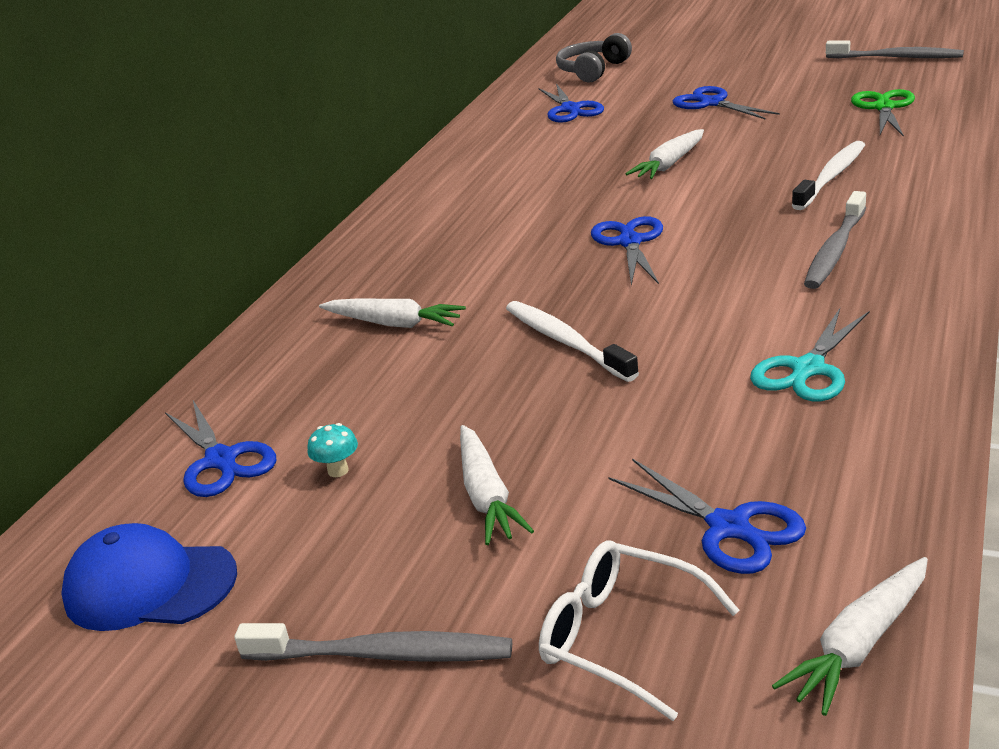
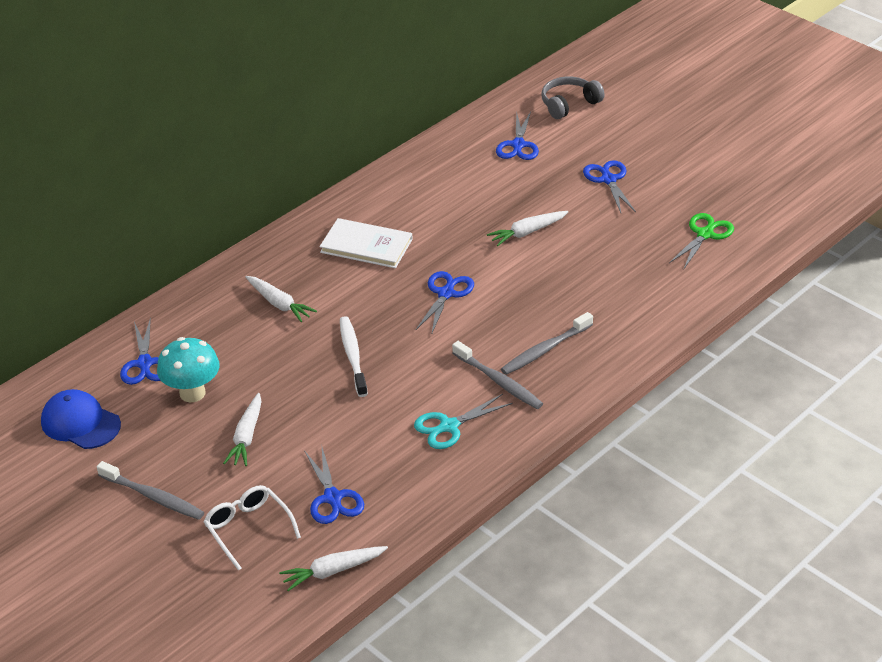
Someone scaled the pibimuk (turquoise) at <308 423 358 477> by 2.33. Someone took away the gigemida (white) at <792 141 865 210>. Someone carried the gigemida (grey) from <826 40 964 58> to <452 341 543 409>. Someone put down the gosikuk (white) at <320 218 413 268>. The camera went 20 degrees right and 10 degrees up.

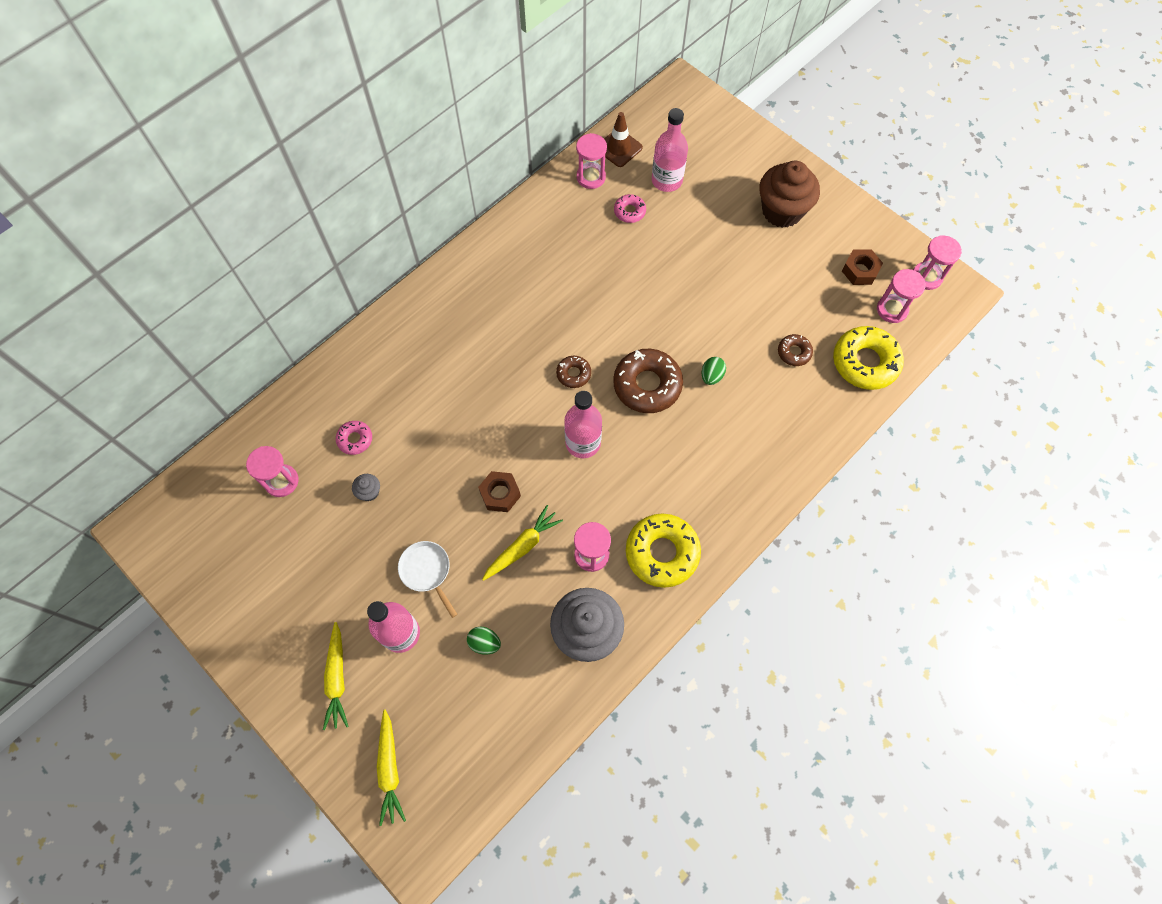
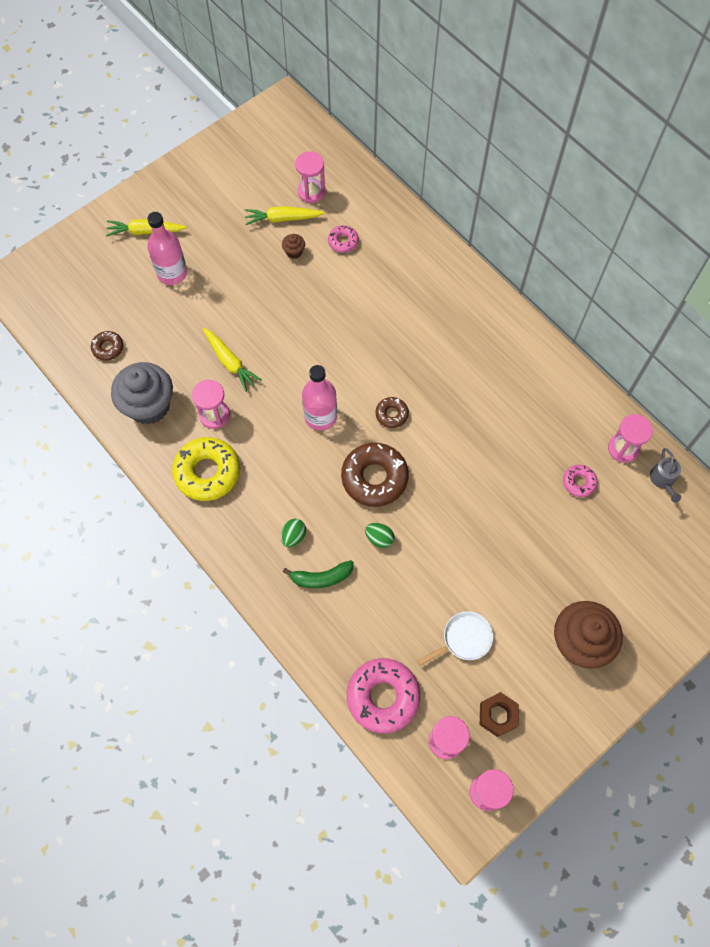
Someone repainted the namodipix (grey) at <352 474 380 501>, which became the namodipix (brown) at <282 234 305 259>. Someone carried the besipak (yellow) from <377 709 406 826> to <245 206 325 225>. Someone carried the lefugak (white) from <398 541 458 618> to <417 611 493 666>. Someone carried the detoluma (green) from <467 626 501 655> to <281 519 306 548>. Someone took away the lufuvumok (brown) at <478 471 521 512>. Someone swapped the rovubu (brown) at <604 112 643 167> for the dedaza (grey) at <650 448 681 503>. Someone took away the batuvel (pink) at <652 108 688 192>. Someone carried the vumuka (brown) from <778 334 813 366> to <91 331 123 361>. Someone repainted the vumuka (yellow) at <833 326 904 390>, which became the vumuka (pink) at <347 658 420 733>. Someone put down the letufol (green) at <283 560 354 588>. The camera went 95 degrees right and 0 degrees up.

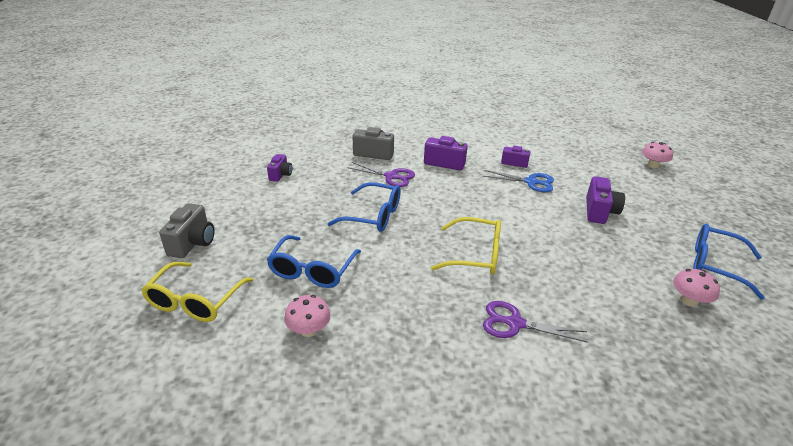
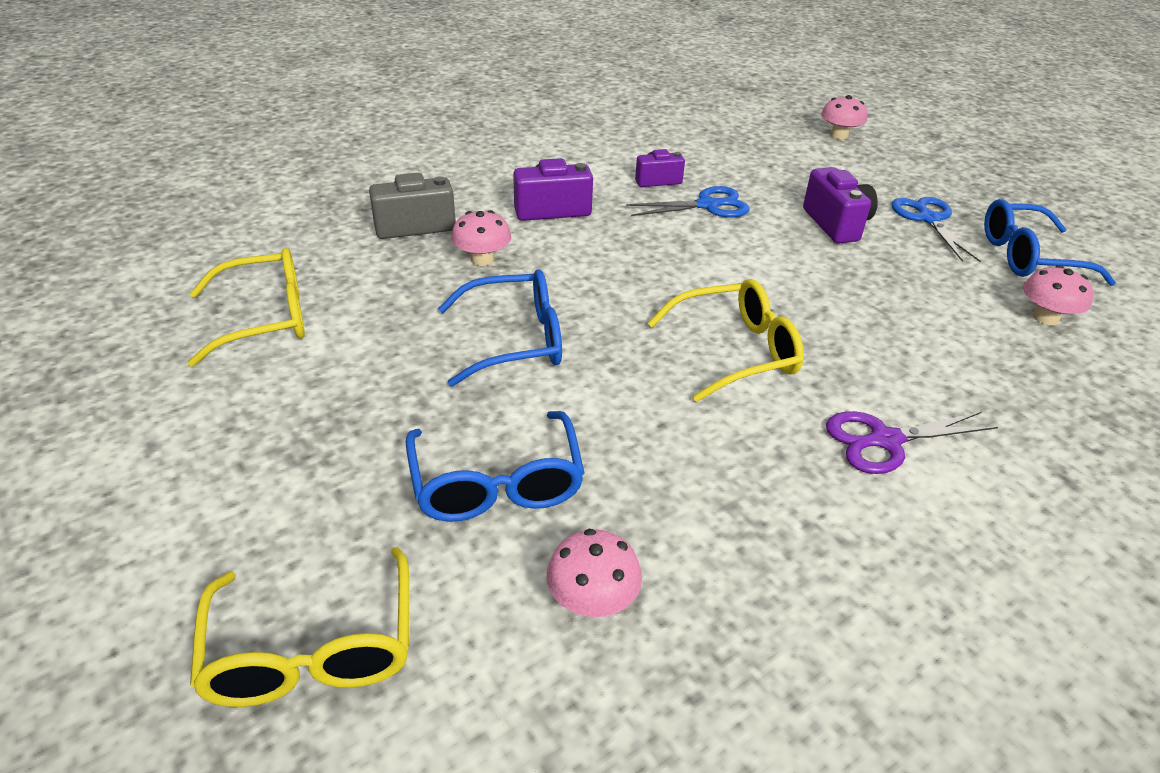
Someone took away the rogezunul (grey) at <159 203 214 258>. Someone swapped the rogezunul (purple) at <267 154 292 182> for the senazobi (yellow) at <188 248 305 367>. Someone swapped the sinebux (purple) at <347 162 415 187> for the pibimuk (pink) at <451 210 511 266>. Someone put down the sinebux (blue) at <892 197 981 262>. The camera went 30 degrees left and 5 degrees up.

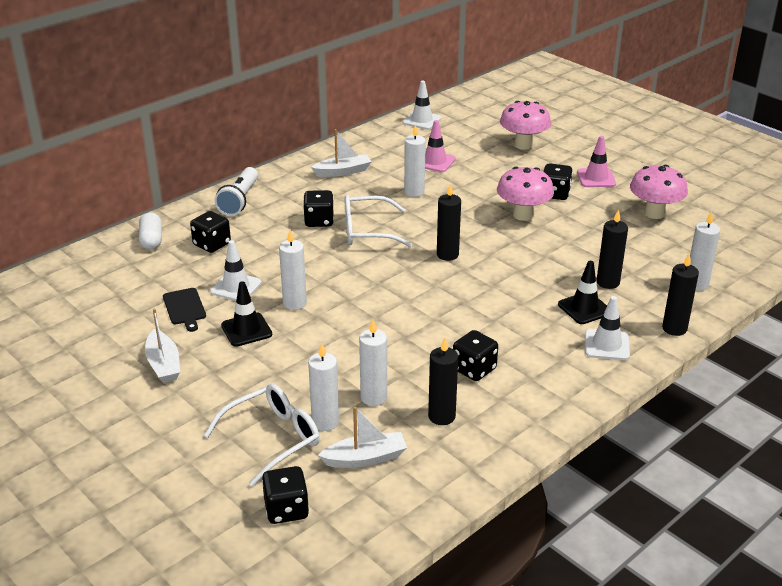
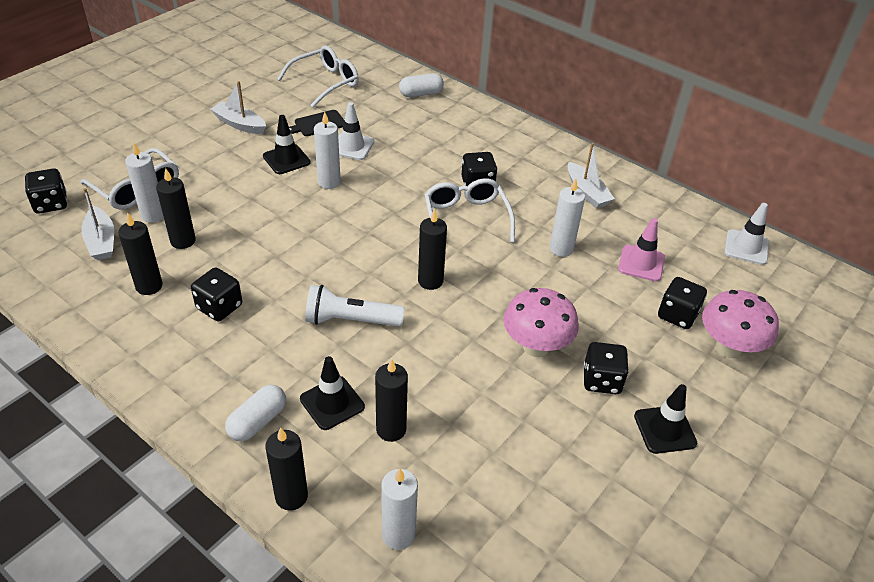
Someone rotated the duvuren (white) at <145 309 180 383> by 60 degrees clockwise. Someone carried the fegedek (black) from <190 211 231 253> to <658 277 707 329>. Someone carried the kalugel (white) from <215 167 258 216> to <305 285 405 327>. Someone repainted the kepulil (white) at <359 320 387 406>, which became the kepulil (black) at <156 168 196 249>. Someone repainted the rovubu (pink) at <577 136 616 187>, which became the rovubu (black) at <634 384 697 454>. Someone swapped the rovubu (white) at <585 296 630 360> for the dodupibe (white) at <225 385 286 441>. Someone took away the pibimuk (pink) at <630 165 688 219>. Someone put down the senazobi (white) at <277 46 359 108>. The camera went 80 degrees right and 10 degrees up.

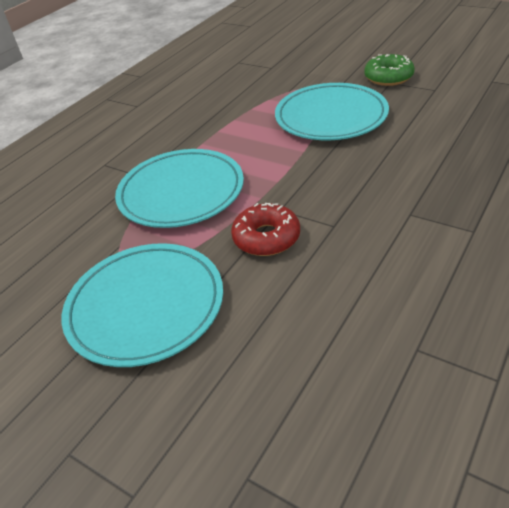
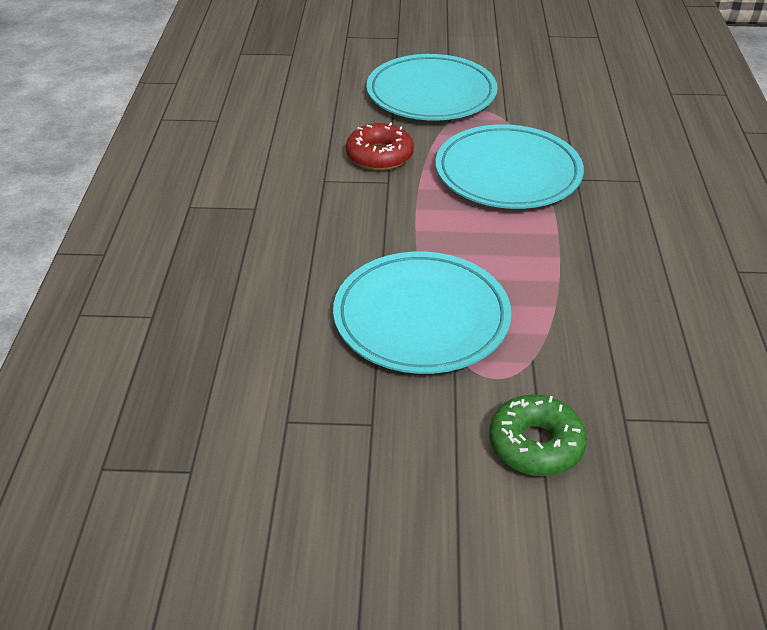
Someone carried the vumuka (green) from <364 54 415 86> to <489 395 587 476>. The camera went 145 degrees right and 0 degrees up.

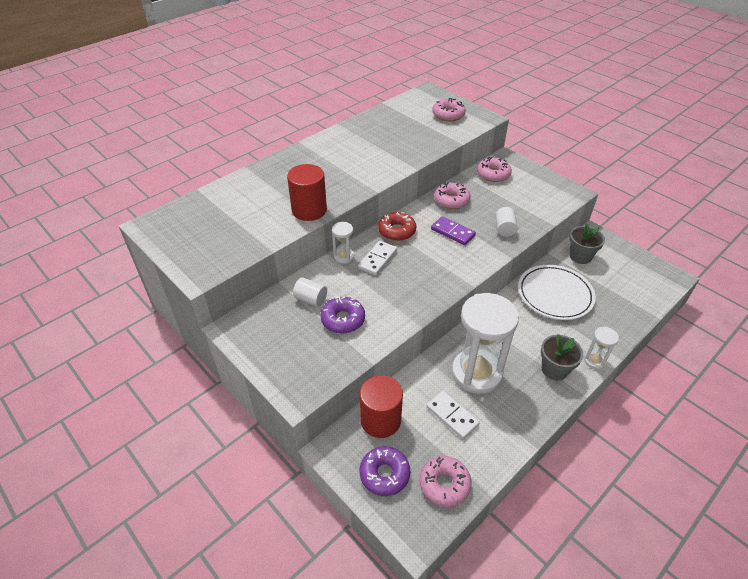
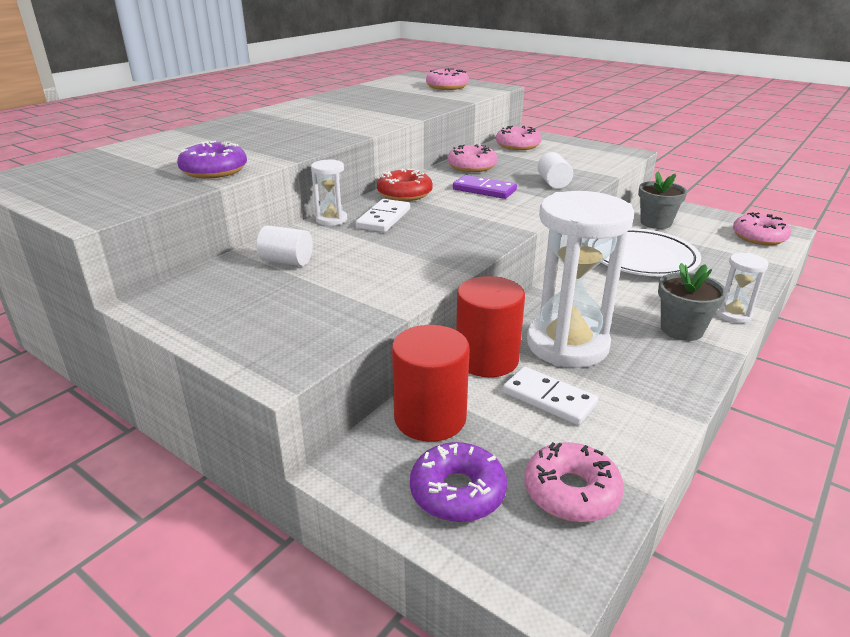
Someone carried the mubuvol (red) from <287 164 327 221> to <456 276 525 377>. Someone carried the vumuka (purple) from <321 296 365 334> to <177 141 247 178>. Someone put down the vumuka (pink) at <733 212 791 245>. The camera went 10 degrees left and 15 degrees down.

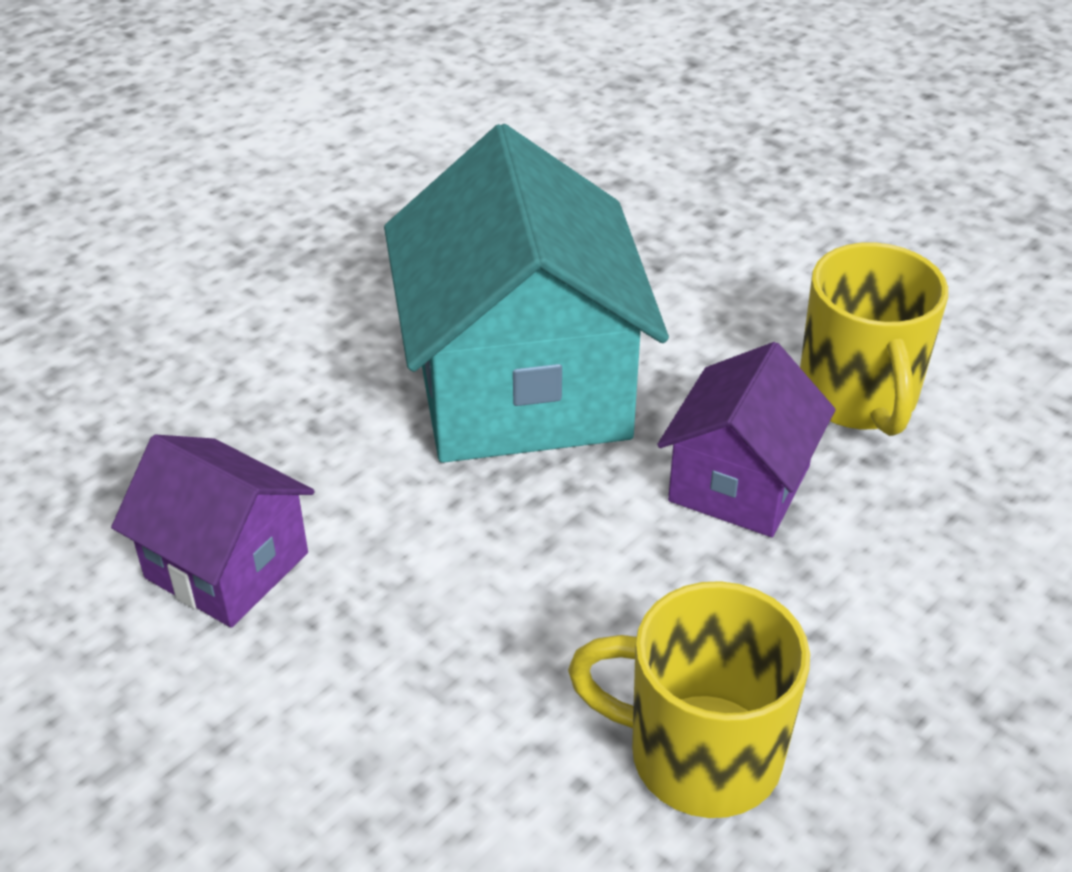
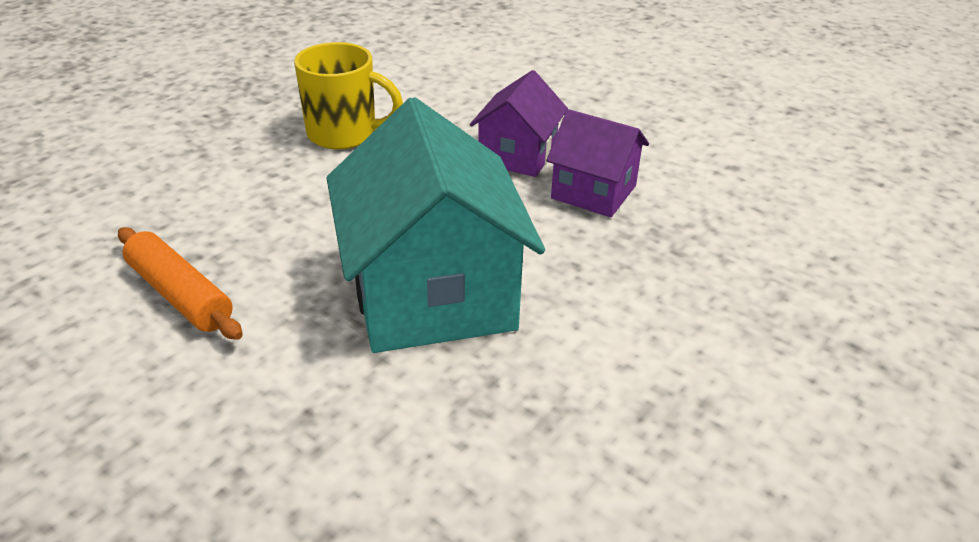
Someone carried the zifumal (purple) from <657 342 836 537> to <470 70 568 177>. Someone swapped the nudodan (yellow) at <800 242 948 436> for the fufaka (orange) at <118 227 243 340>. The camera went 175 degrees right and 5 degrees down.

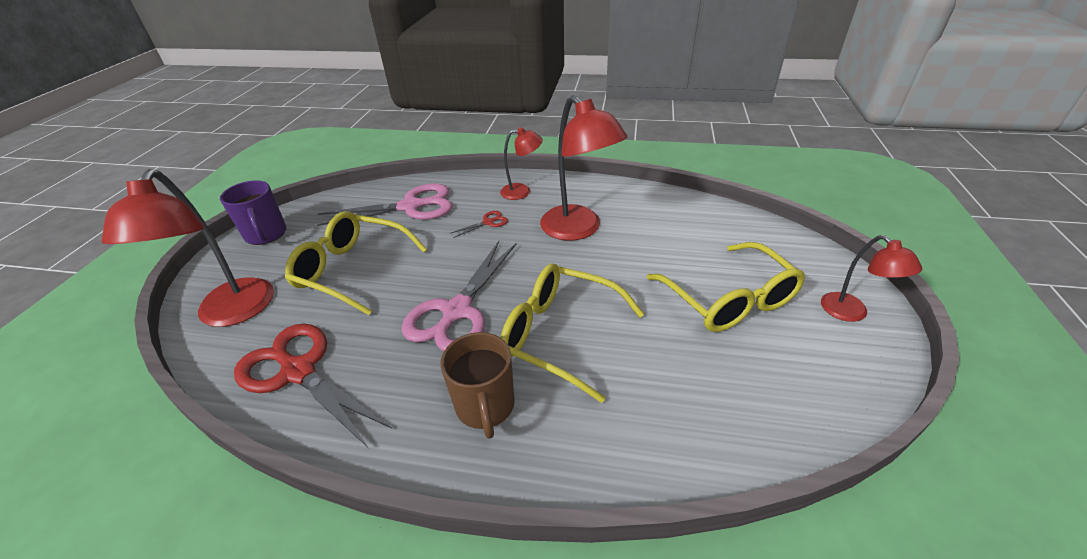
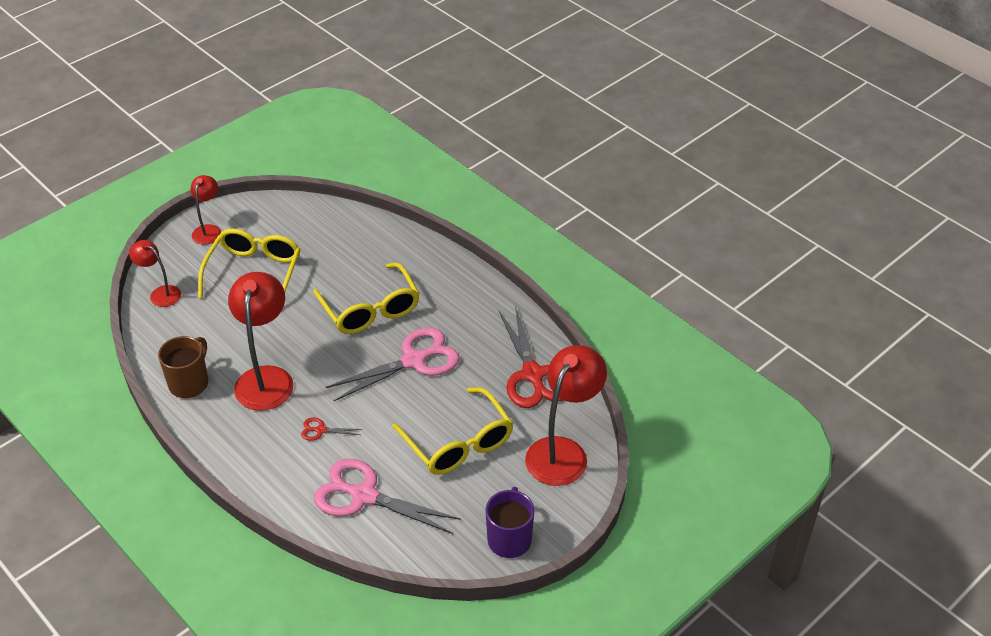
Someone carried the nudodan (brown) from <440 332 515 439> to <158 336 208 398>. Someone carried the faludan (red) from <500 128 543 200> to <129 240 181 307>. The camera went 145 degrees left and 5 degrees up.

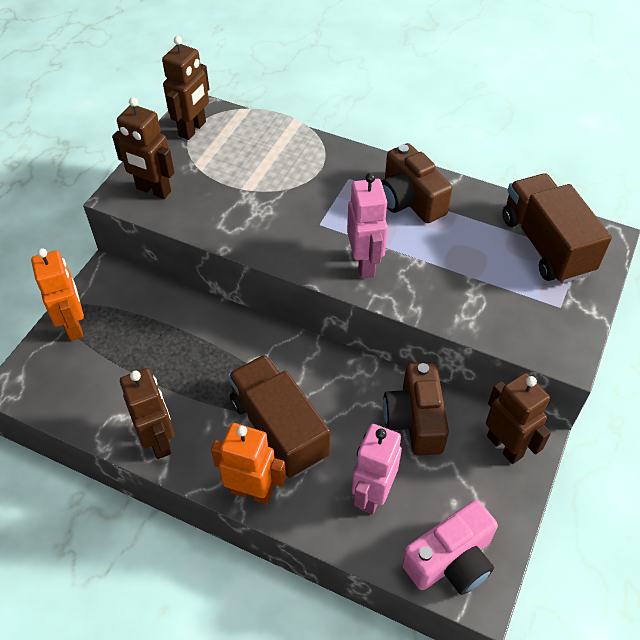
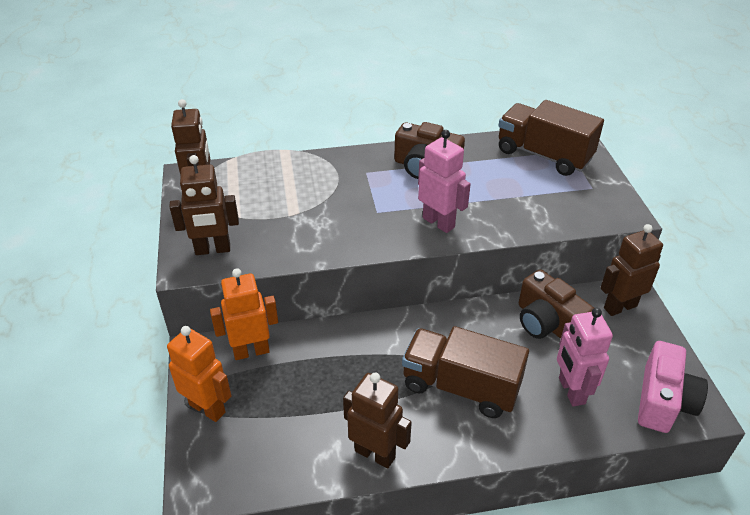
Someone carried the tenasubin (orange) from <211 423 286 504> to <210 268 278 360>. Someone rotated the tenasubin (brown) at <486 373 551 464> by 45 degrees counterclockwise. The camera went 35 degrees left and 10 degrees down.

